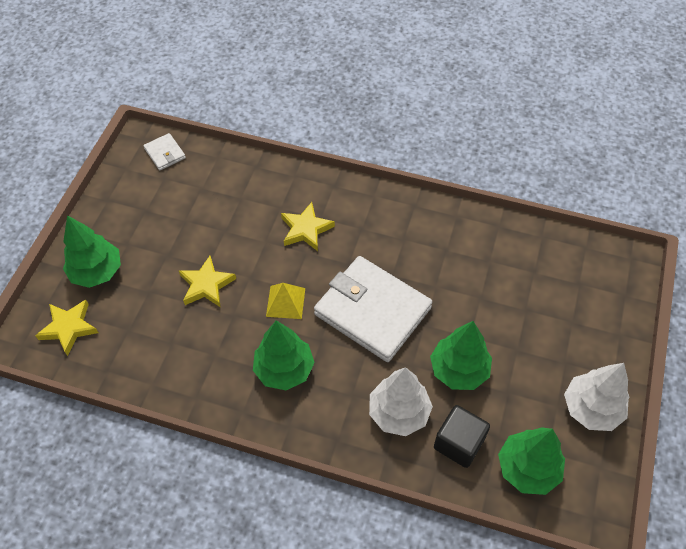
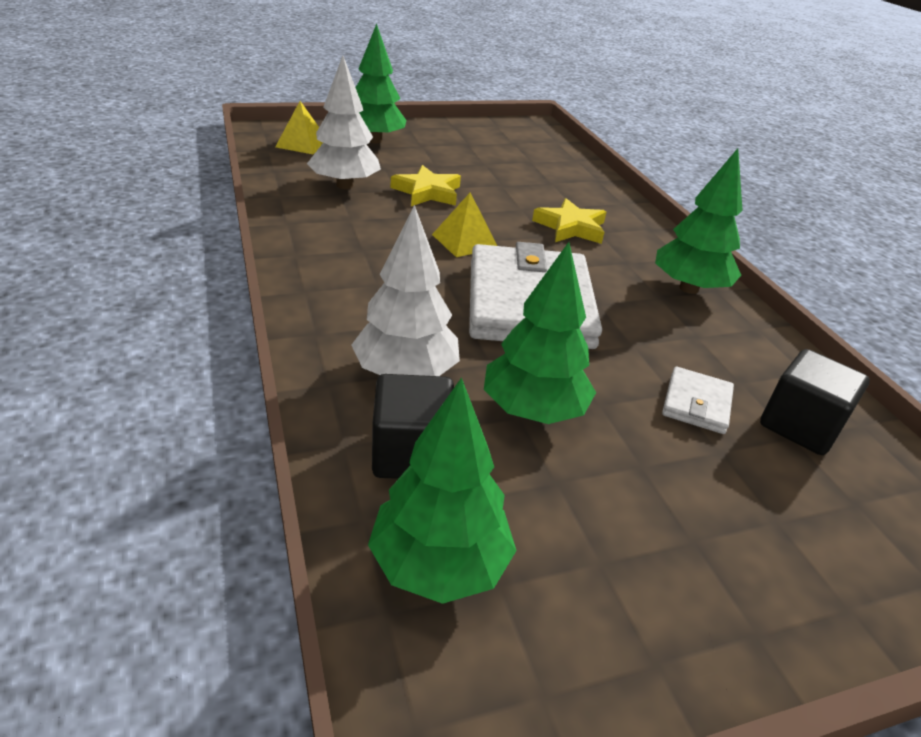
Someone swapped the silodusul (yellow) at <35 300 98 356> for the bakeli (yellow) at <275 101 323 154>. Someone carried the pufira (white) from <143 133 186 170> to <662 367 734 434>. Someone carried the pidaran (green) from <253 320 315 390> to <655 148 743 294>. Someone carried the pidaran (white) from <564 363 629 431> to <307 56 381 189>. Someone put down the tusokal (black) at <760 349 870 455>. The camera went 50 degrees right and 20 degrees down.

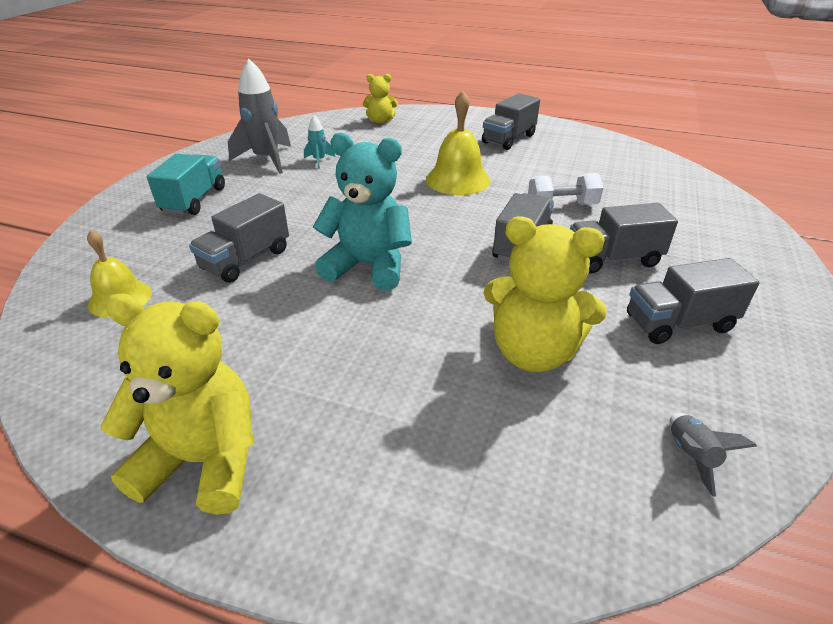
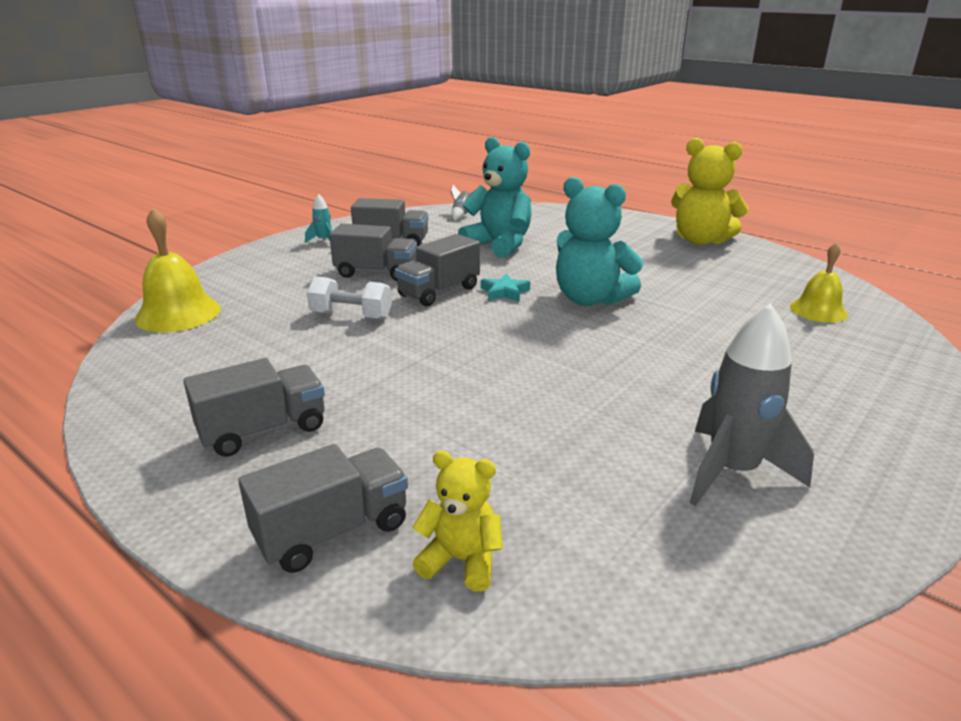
Someone took away the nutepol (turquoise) at <147 154 225 215>. Someone carried the nutepol (grey) from <189 193 289 283> to <238 444 408 573>. Someone carried the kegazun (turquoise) from <304 115 336 169> to <305 194 332 243>. Someone carried the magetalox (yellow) from <426 91 491 195> to <134 208 221 332>. Someone repainted the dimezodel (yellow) at <483 216 607 372>, which became the dimezodel (turquoise) at <458 137 532 258>. Someone put down the silodusul (turquoise) at <481 274 530 302>. The camera went 160 degrees left and 10 degrees down.

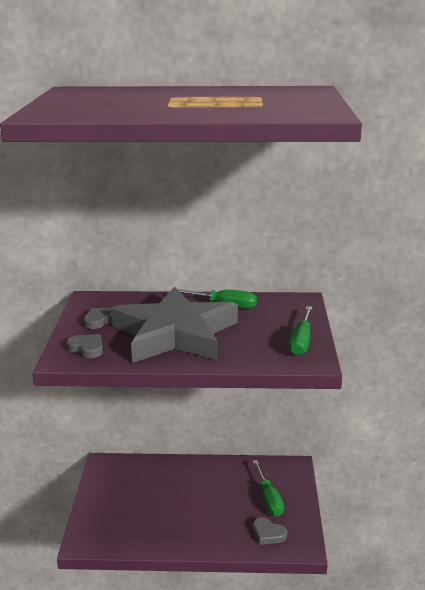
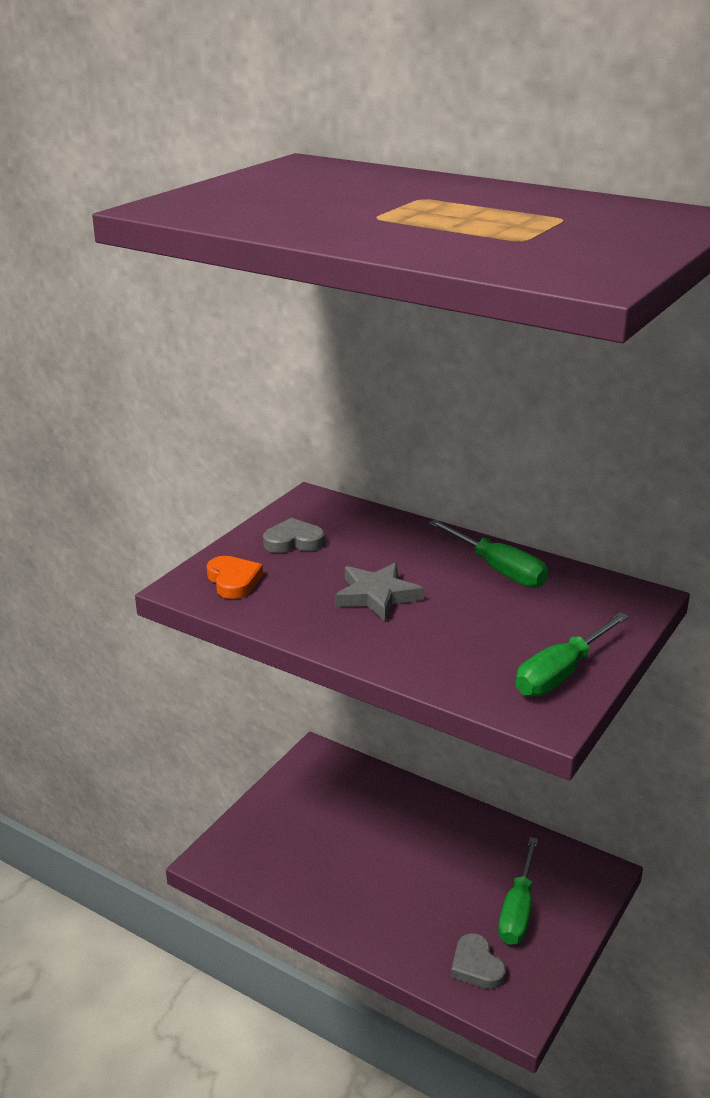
Someone repainted the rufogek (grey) at <66 334 103 358>, which became the rufogek (orange) at <207 556 263 599>. Someone scaled the silodusul (grey) at <111 286 238 363> by 0.41. The camera went 30 degrees right and 5 degrees up.

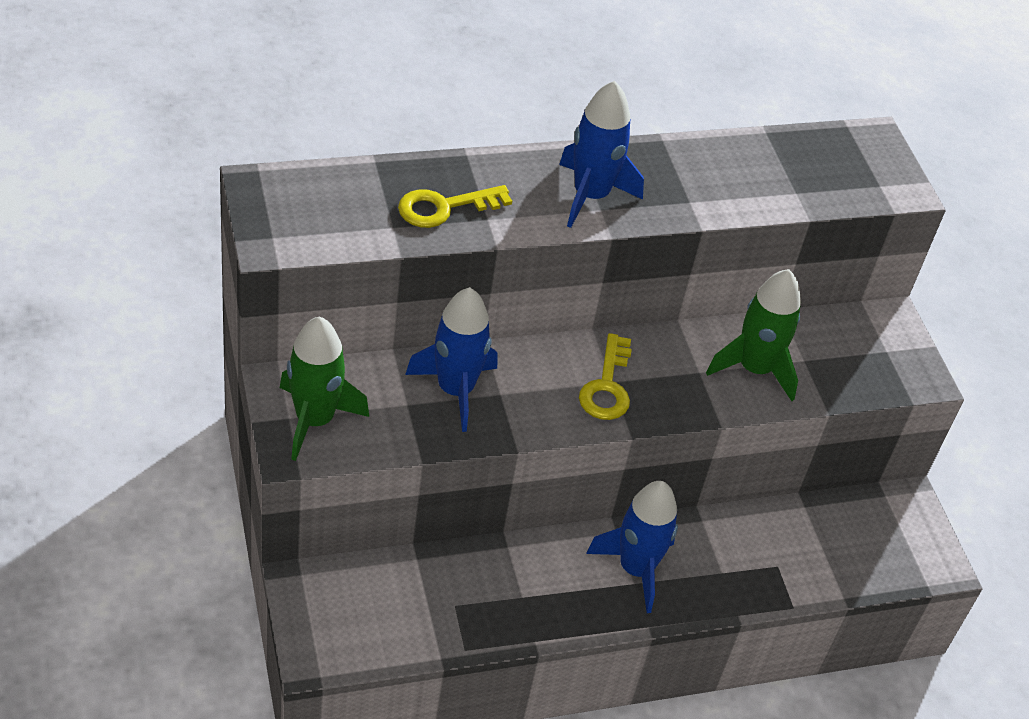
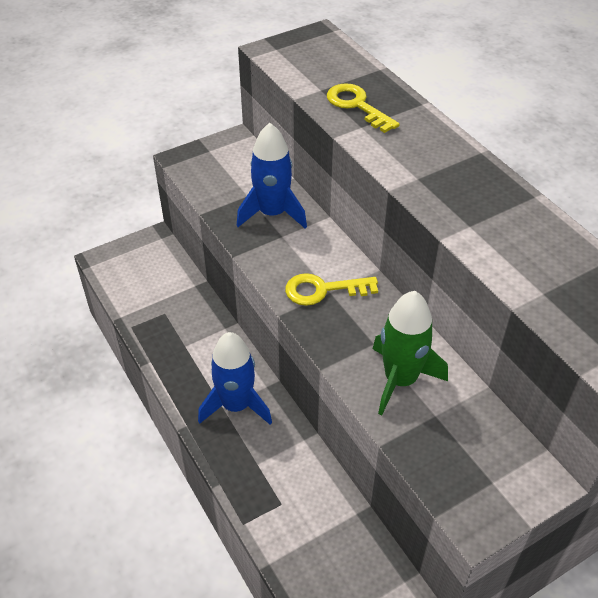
Someone took away the kegazun (green) at <280 316 369 461>. Someone took away the kegazun (blue) at <559 81 644 228>. The camera went 80 degrees right and 0 degrees up.

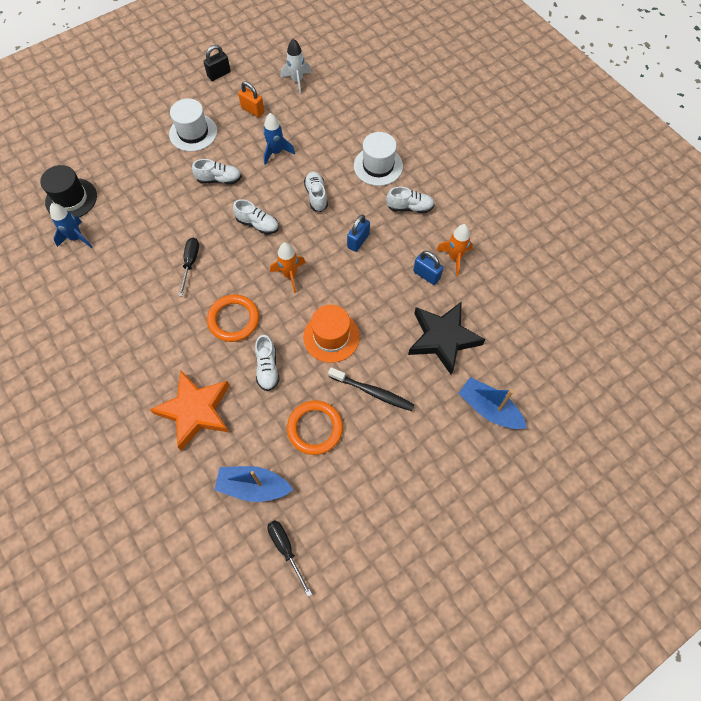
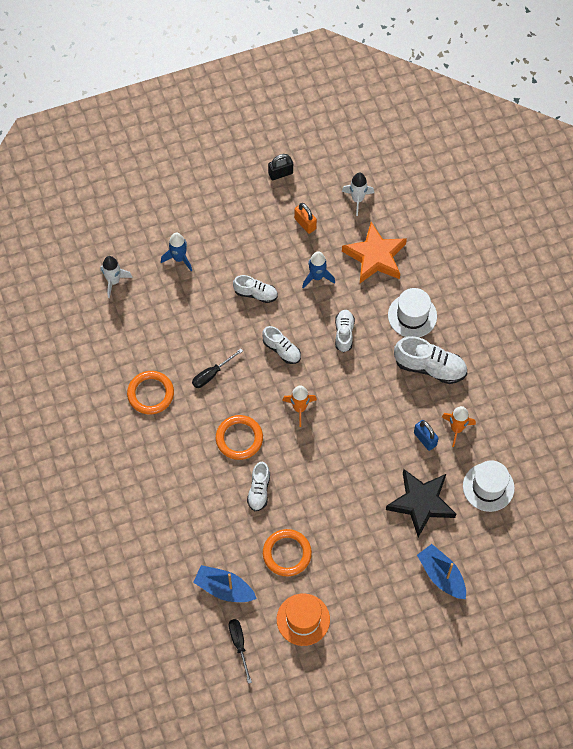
Someone swapped the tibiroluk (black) at <40 165 97 218> for the kegazun (white) at <100 256 133 298>. Someone carried the kegazun (blue) from <50 203 92 248> to <161 233 192 271>. Someone carried the silodusul (orange) from <149 370 230 451> to <342 222 407 283>. Someone carried the tibiroluk (white) from <169 98 217 152> to <463 460 515 512>. Someone rotated the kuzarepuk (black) at <178 238 199 296> by 150 degrees counterclockwise. Someone carried the tibiroluk (orange) from <303 305 360 363> to <277 594 330 646>. Someone took away the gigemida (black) at <328 367 415 411>. Someone took away the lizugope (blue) at <347 215 370 252>. Someone scaled the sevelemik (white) at <386 187 435 213> by 1.62. Someone put down the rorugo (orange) at <127 371 174 414>. The camera went 15 degrees right and 0 degrees up.

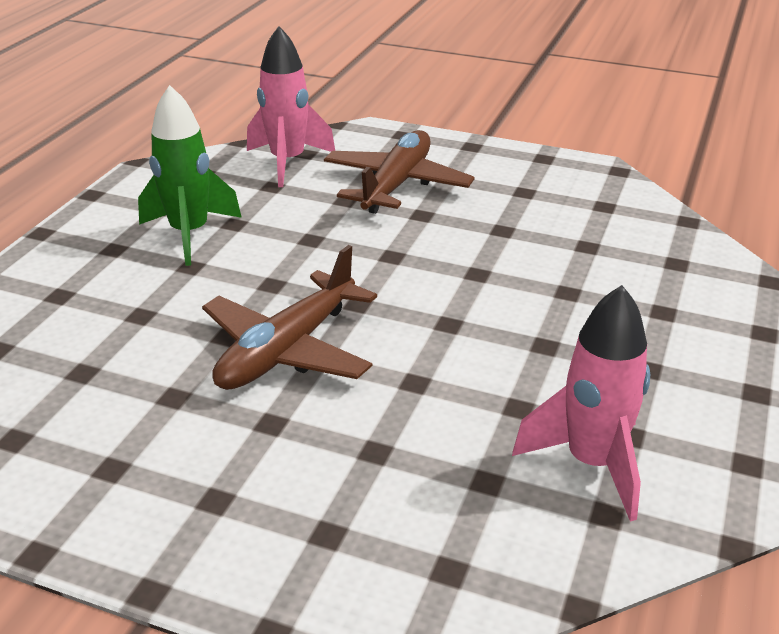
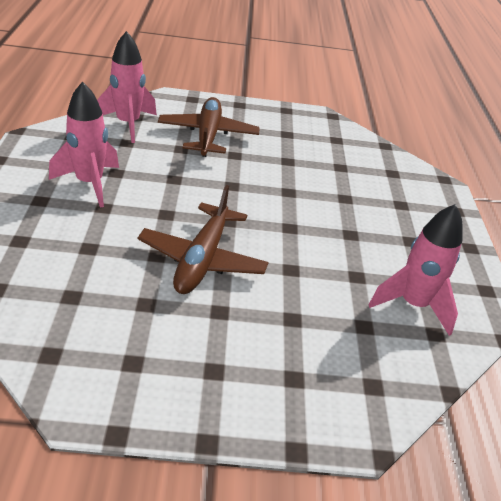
Someone repainted the kegazun (green) at <138 85 242 266>, which became the kegazun (pink) at <49 81 119 208>. The camera went 25 degrees left and 5 degrees up.

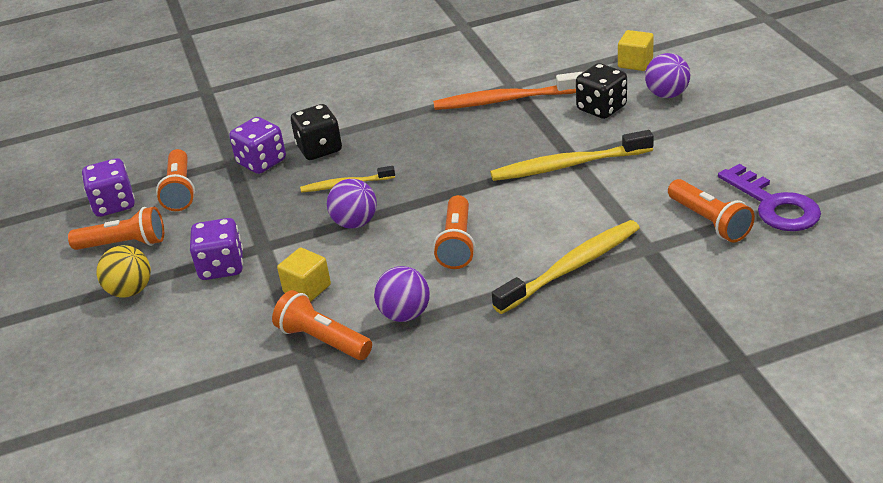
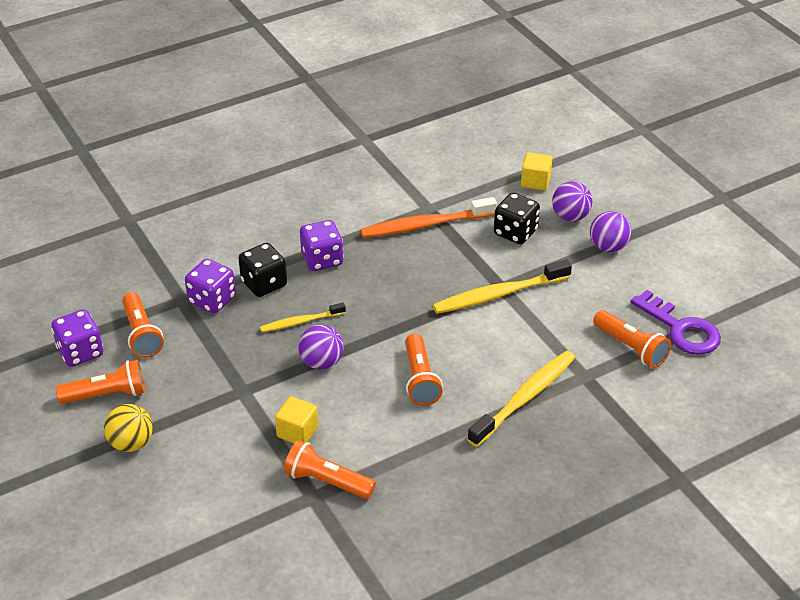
Someone carried the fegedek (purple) from <190 218 243 280> to <300 220 344 271>. Someone carried the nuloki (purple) from <374 266 430 322> to <590 211 631 252>. The camera went 15 degrees left and 5 degrees up.

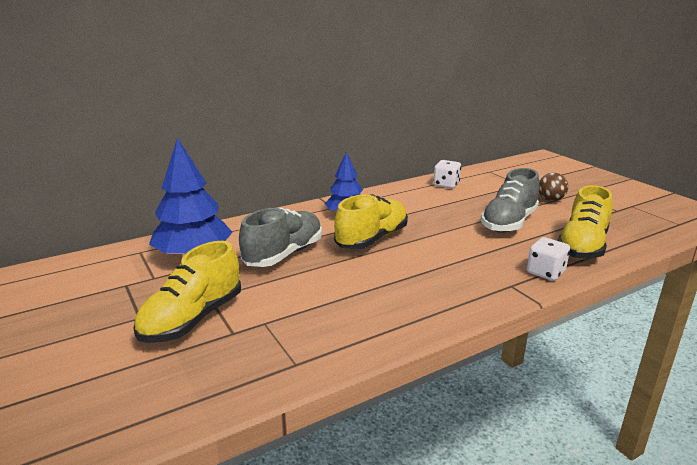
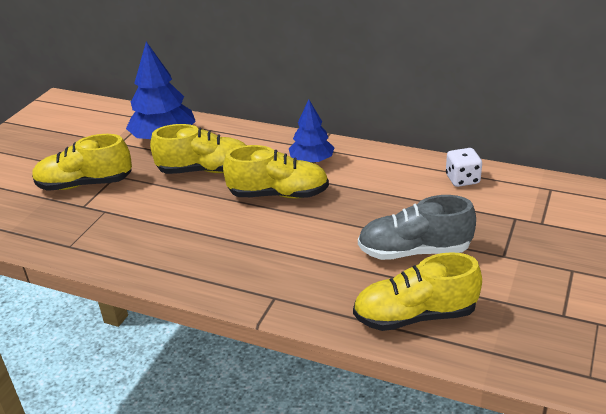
Someone repainted the sevelemik (grey) at <239 207 322 267>, which became the sevelemik (yellow) at <150 124 246 174>. Someone took away the fegedek (white) at <527 237 570 281>. Someone took away the nuloki (brown) at <539 173 568 201>. The camera went 55 degrees right and 10 degrees up.

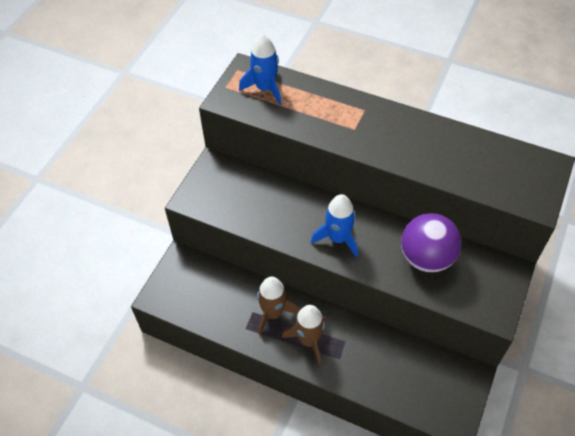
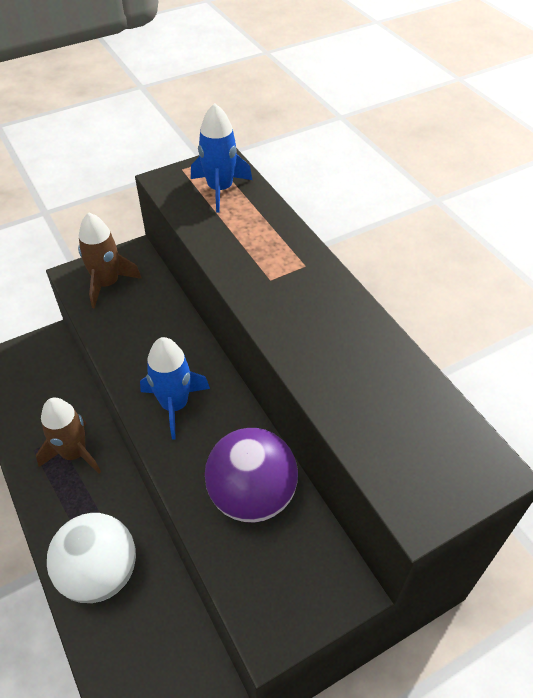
Someone carried the kegazun (brown) from <282 305 327 365> to <78 213 142 309>. Someone put down the nuloki (white) at <47 513 136 603>. The camera went 35 degrees right and 5 degrees down.

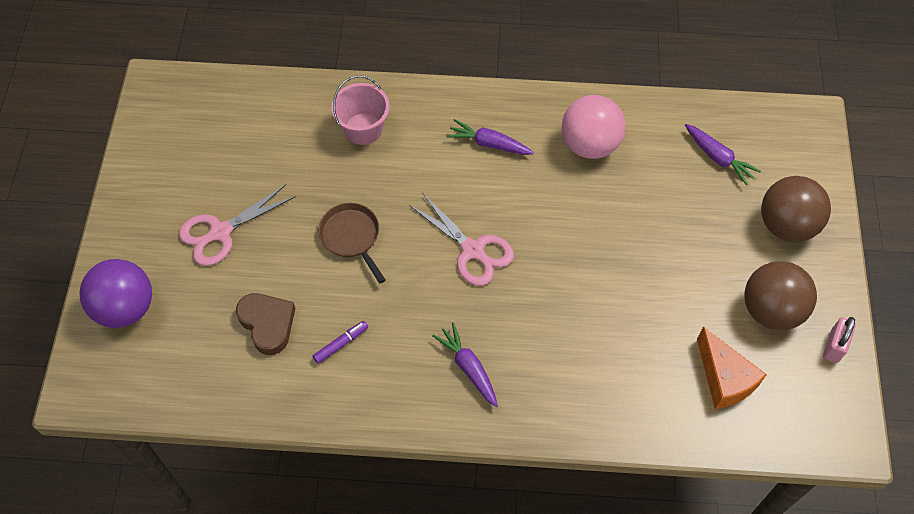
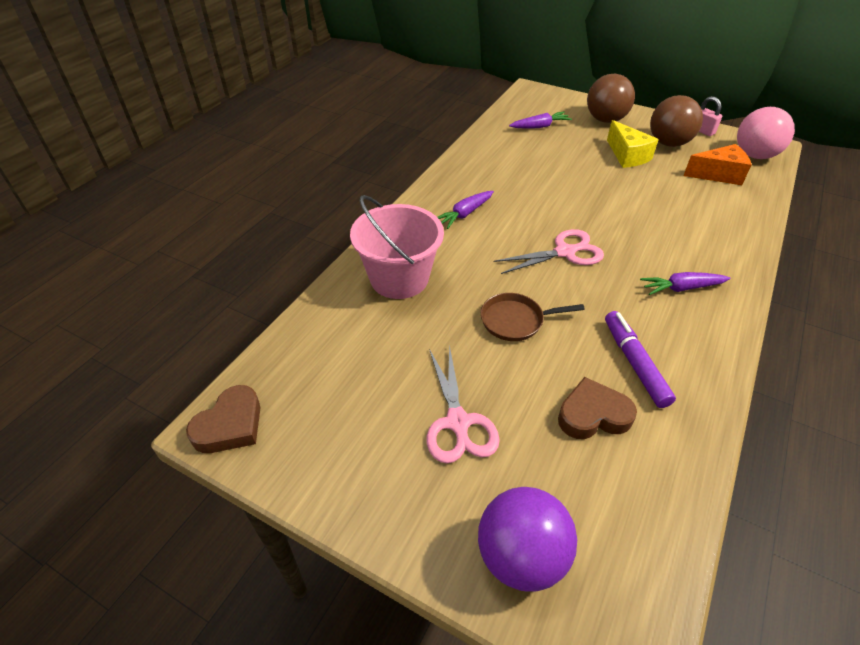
Someone scaled the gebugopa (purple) at <313 321 368 364> by 1.76. Someone scaled the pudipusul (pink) at <331 75 390 145> by 1.52. Someone carried the nuloki (pink) from <562 95 626 159> to <737 107 795 159>. Someone put down the rufogek (brown) at <186 385 260 453>. Someone put down the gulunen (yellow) at <607 120 659 168>. The camera went 65 degrees left and 15 degrees down.

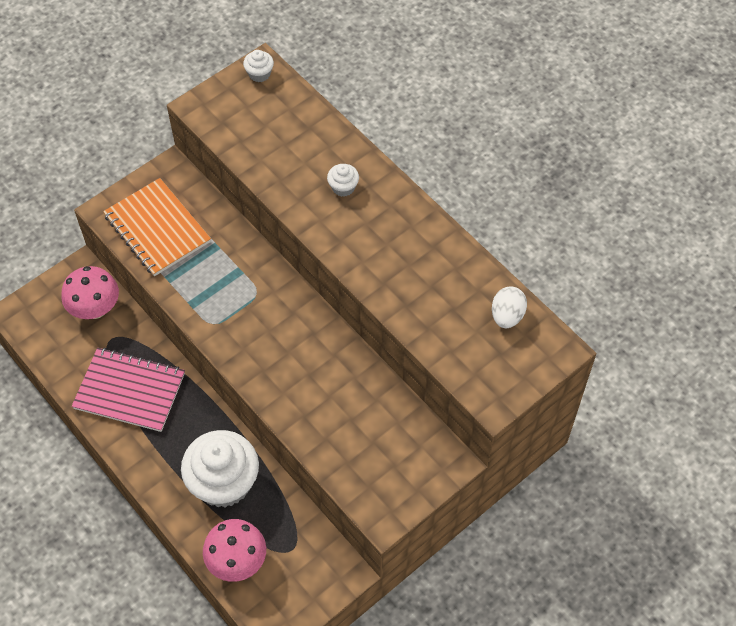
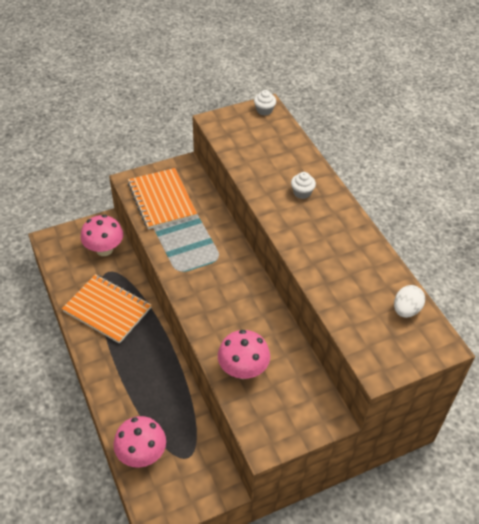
Someone repainted the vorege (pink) at <72 348 185 432>, which became the vorege (orange) at <62 274 151 344>. Someone took away the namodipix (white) at <181 430 259 507>. Someone put down the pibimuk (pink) at <218 330 270 379>. The camera went 15 degrees right and 10 degrees down.

